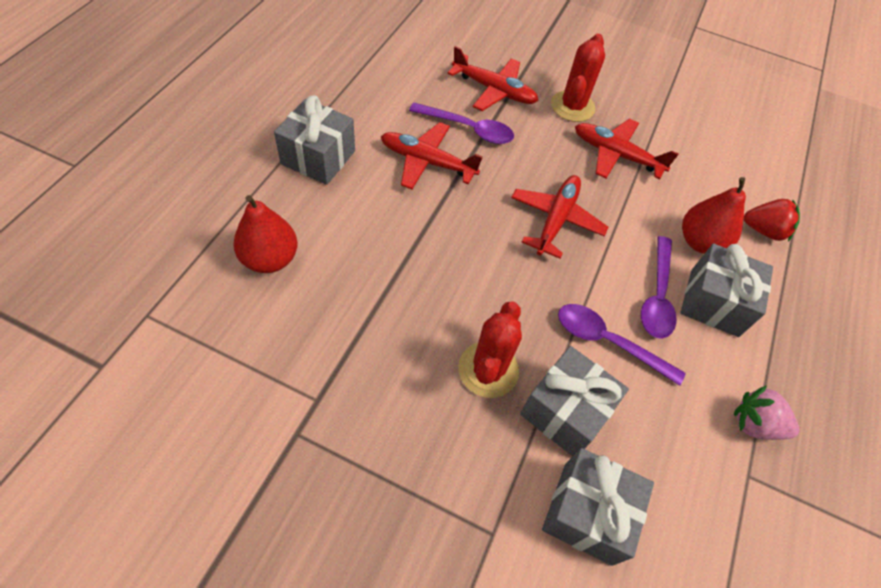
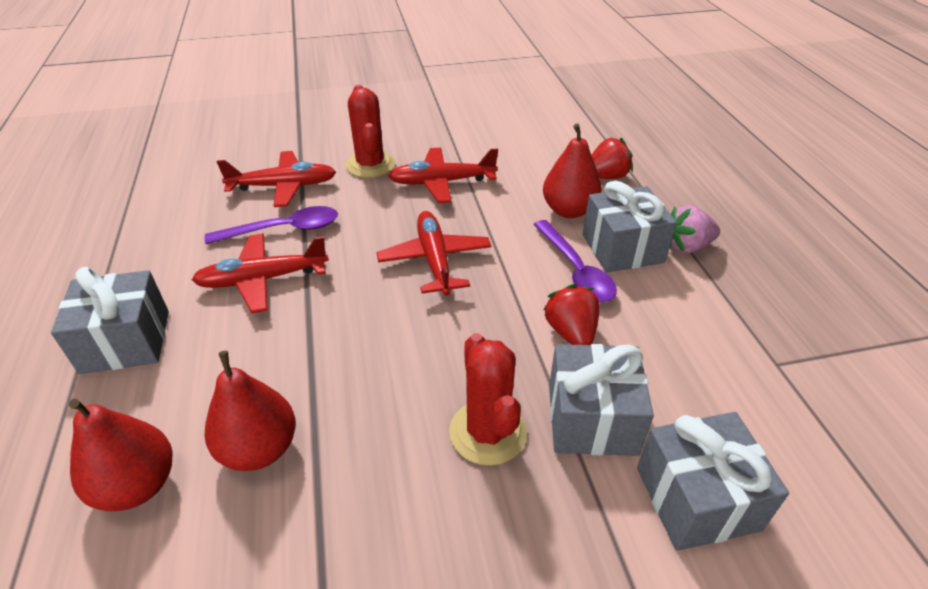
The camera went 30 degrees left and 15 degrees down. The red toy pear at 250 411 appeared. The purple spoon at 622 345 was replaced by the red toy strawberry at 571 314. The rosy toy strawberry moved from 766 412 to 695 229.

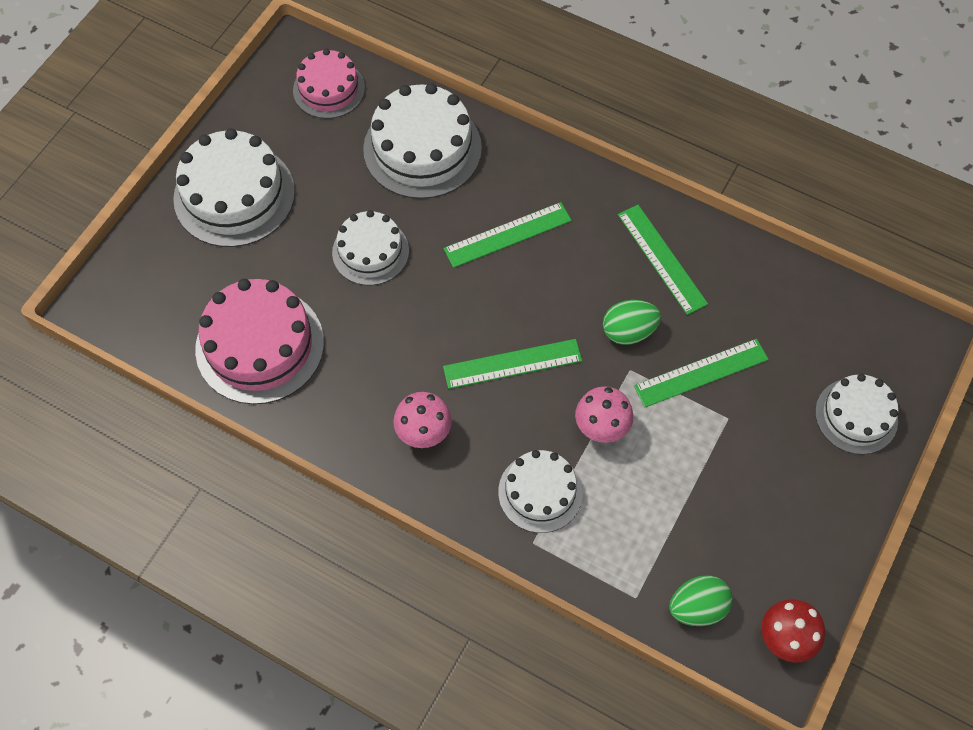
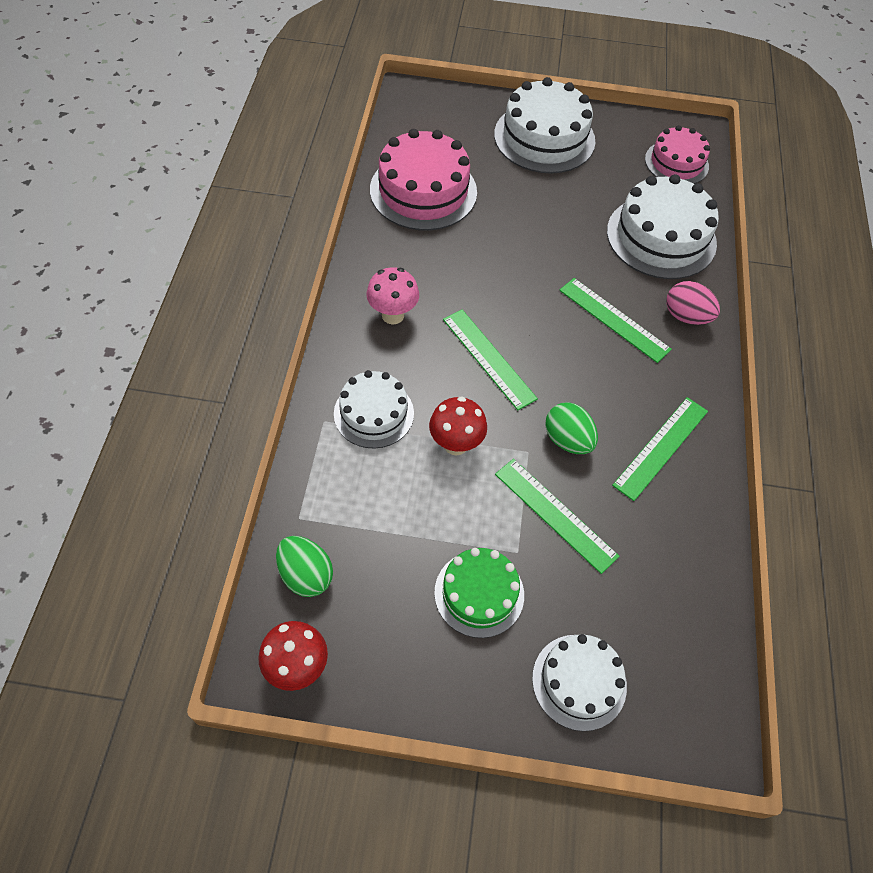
The camera went 65 degrees right and 5 degrees down. The rosy toadstool at 604 414 became the red toadstool at 458 426. The green cake at 479 593 appeared. The rosy toy egg at 693 303 appeared. The snow-white cake at 370 247 disappeared.

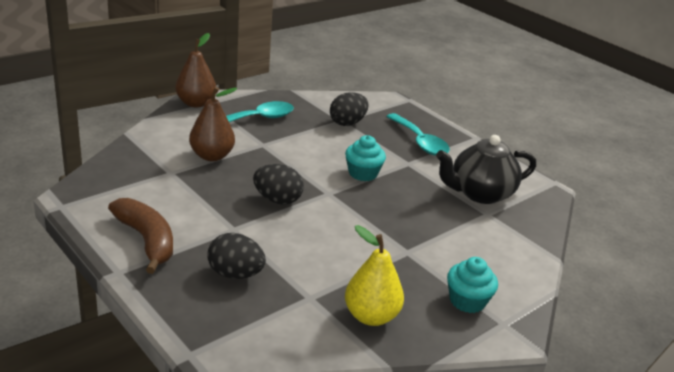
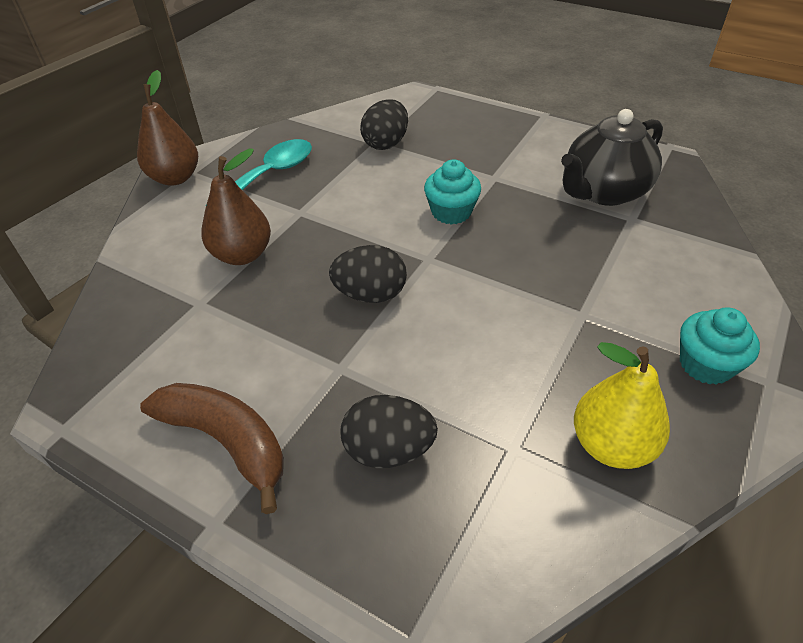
The camera went 15 degrees left and 15 degrees up. The teal spoon at 418 134 disappeared.

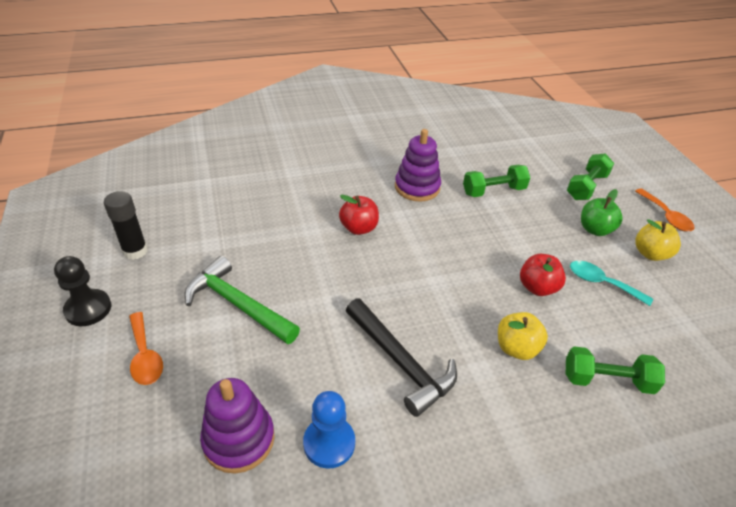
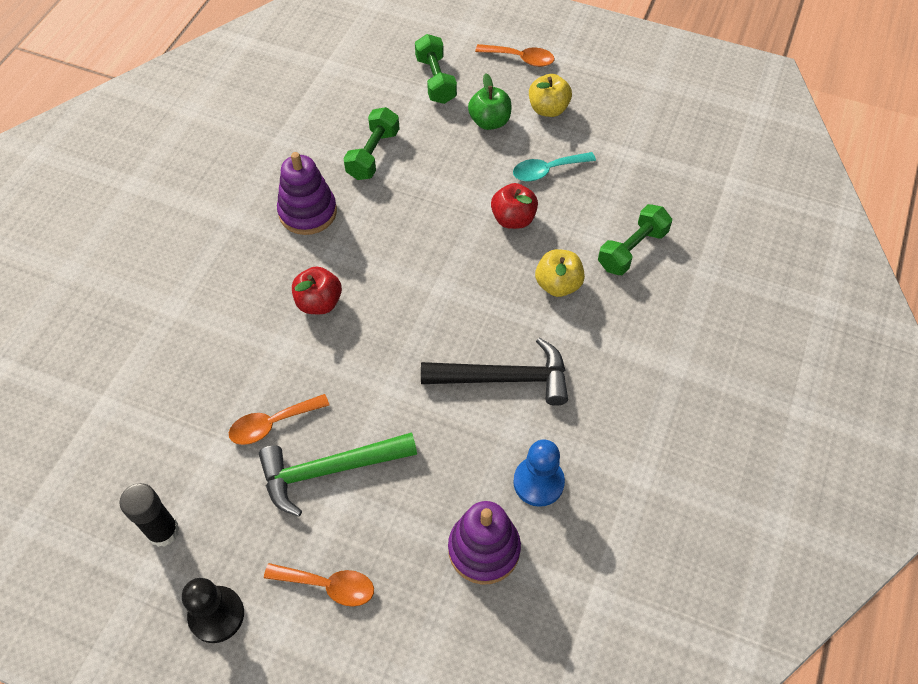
The camera went 50 degrees left and 15 degrees up. The bright orange spoon at 279 419 appeared.

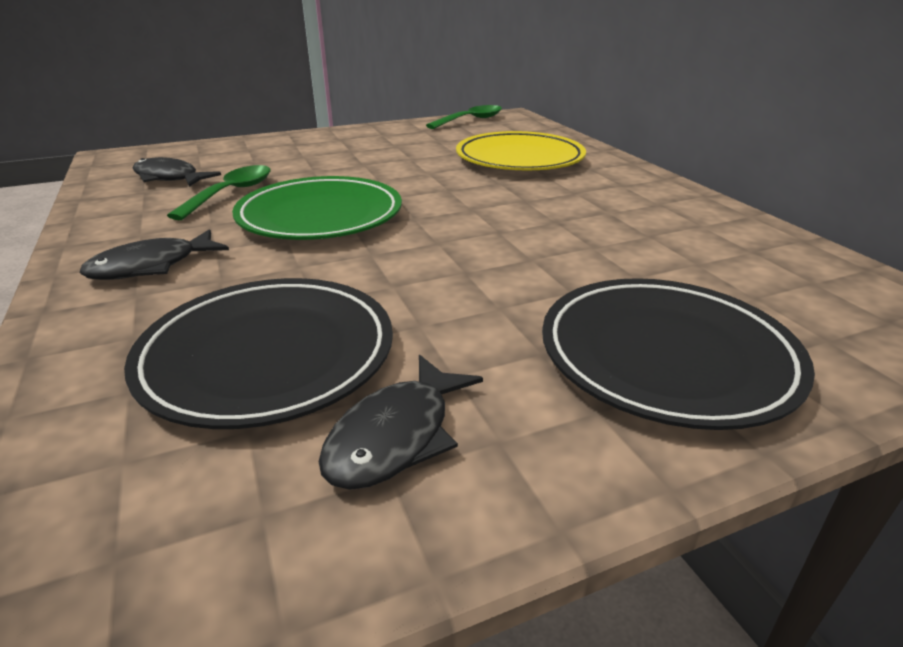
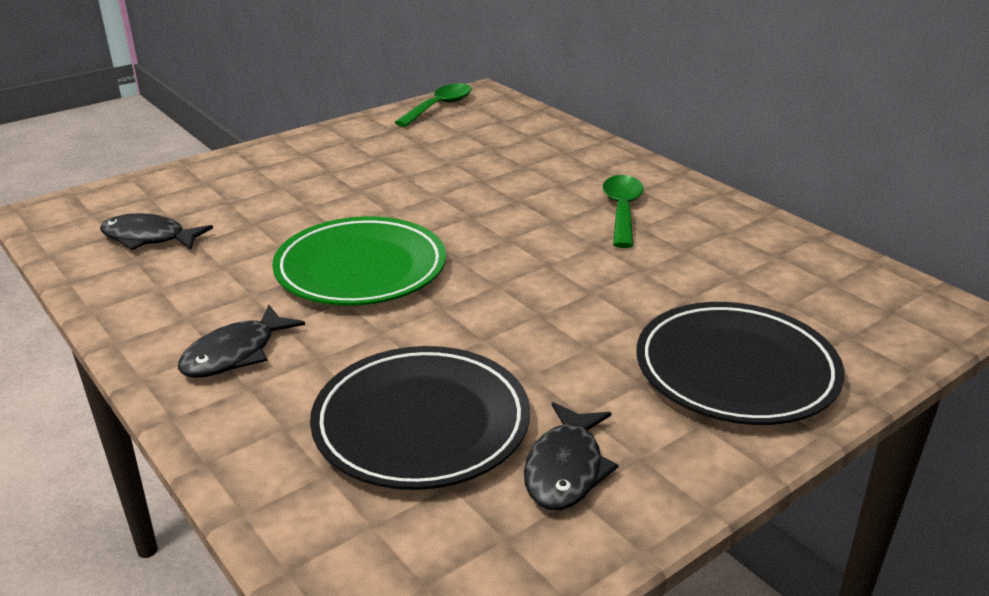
The camera went 15 degrees left and 0 degrees up. The green spoon moved from 219 192 to 623 211. The bright yellow plate at 521 150 disappeared.

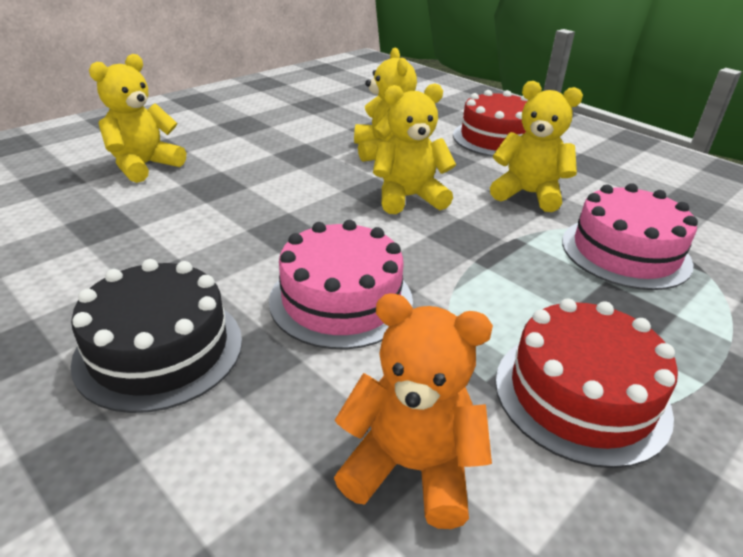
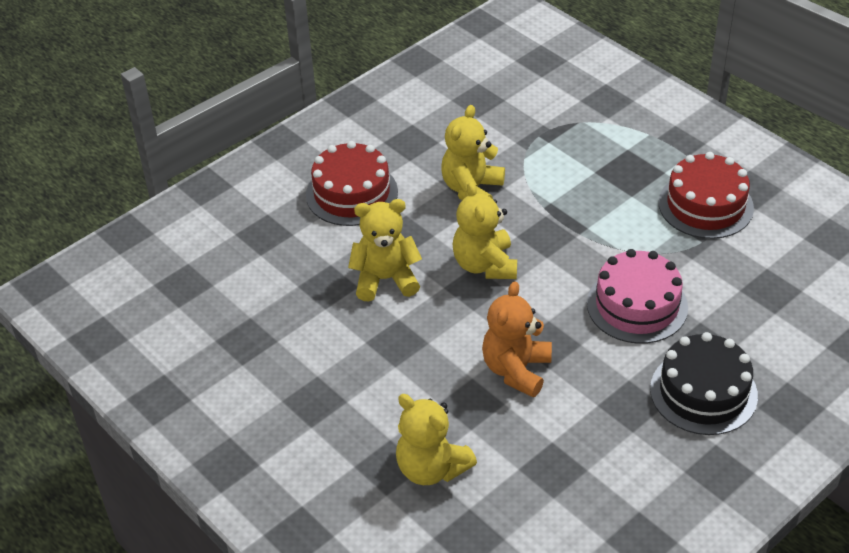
The camera went 85 degrees left and 10 degrees up. The bright orange teddy bear moved from 413 411 to 517 339. The rosy cake at 630 236 disappeared.

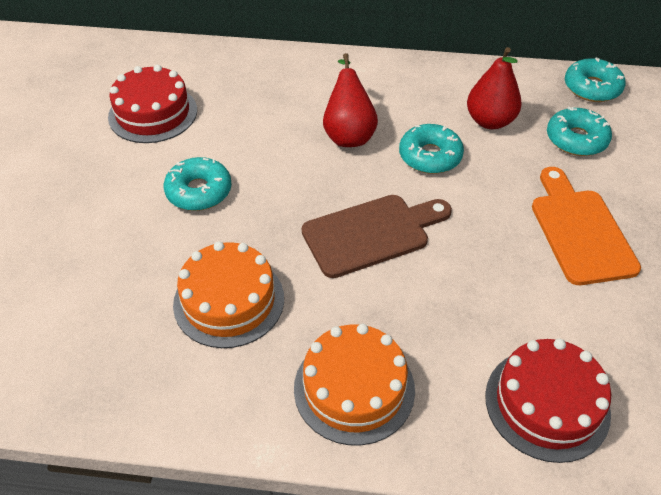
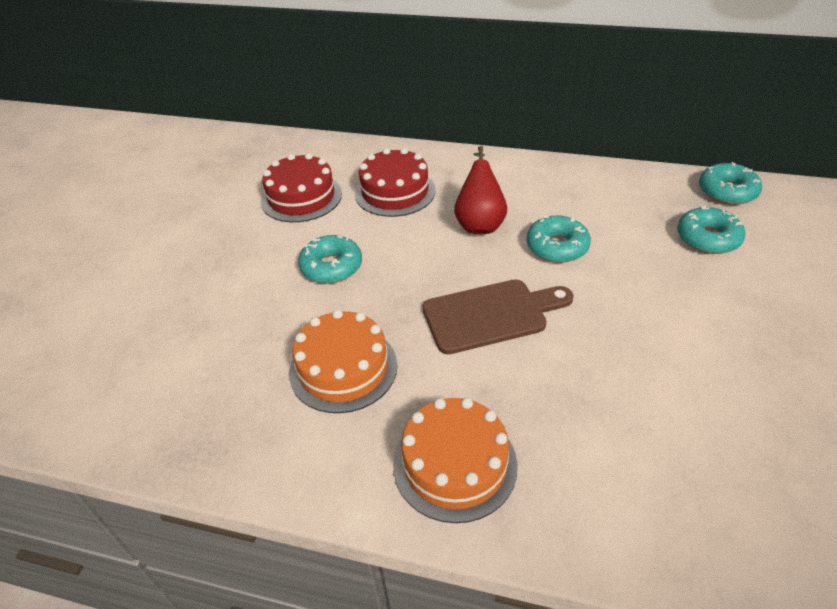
The camera went 10 degrees right and 5 degrees down. The red cake moved from 548 401 to 395 182. The red toy pear at 494 88 disappeared. The bright orange cutting board at 586 226 disappeared.

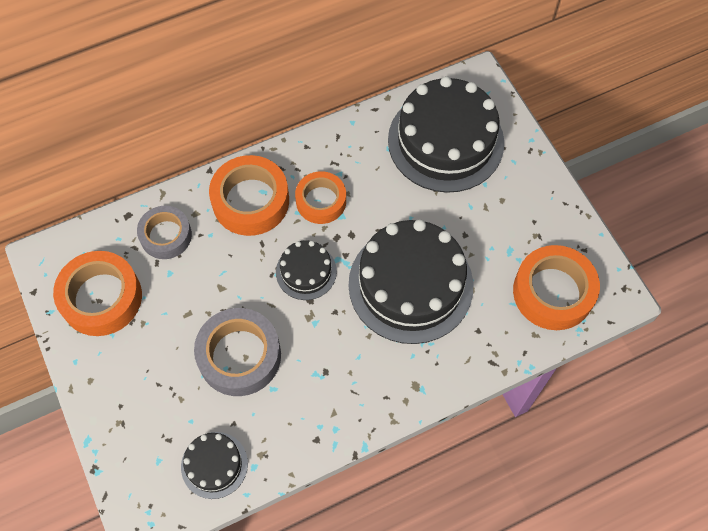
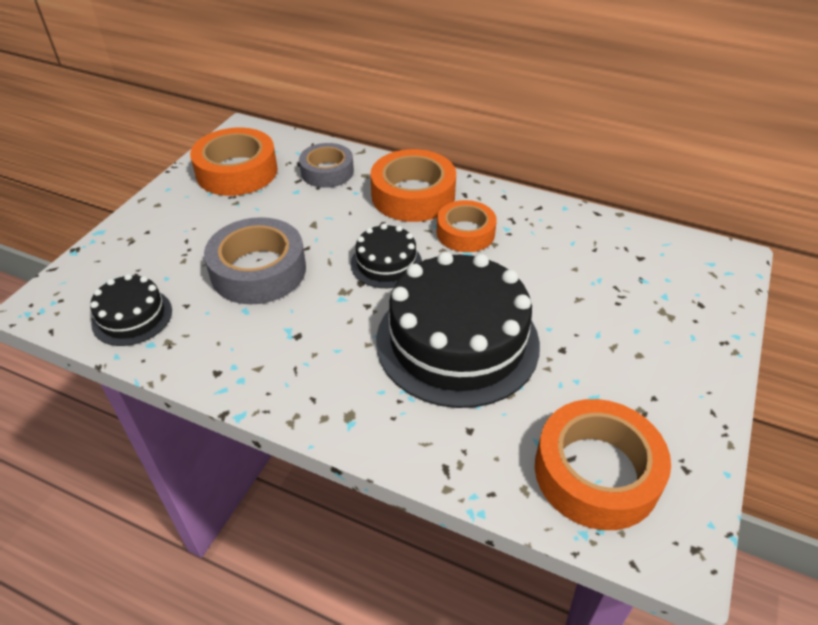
The camera went 50 degrees right and 20 degrees down. The black cake at 446 134 disappeared.

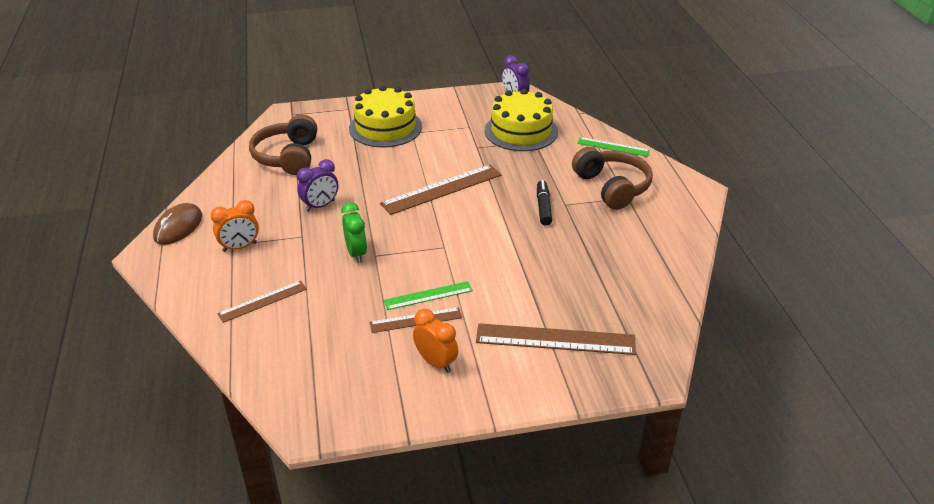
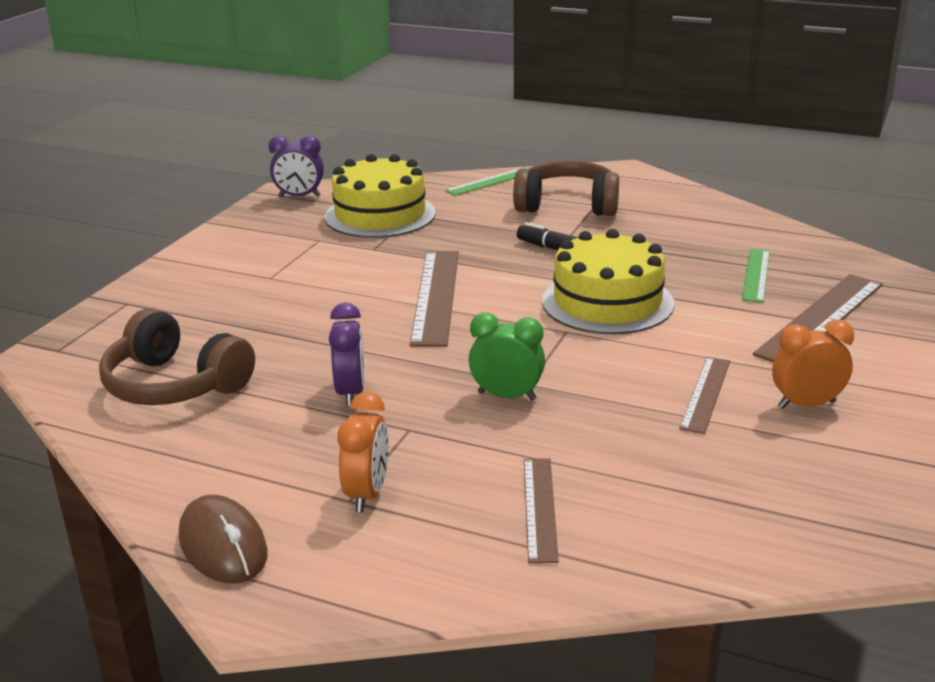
The camera went 55 degrees left and 10 degrees down. The bright yellow cake moved from 385 116 to 608 281. The green ruler moved from 428 295 to 756 276.

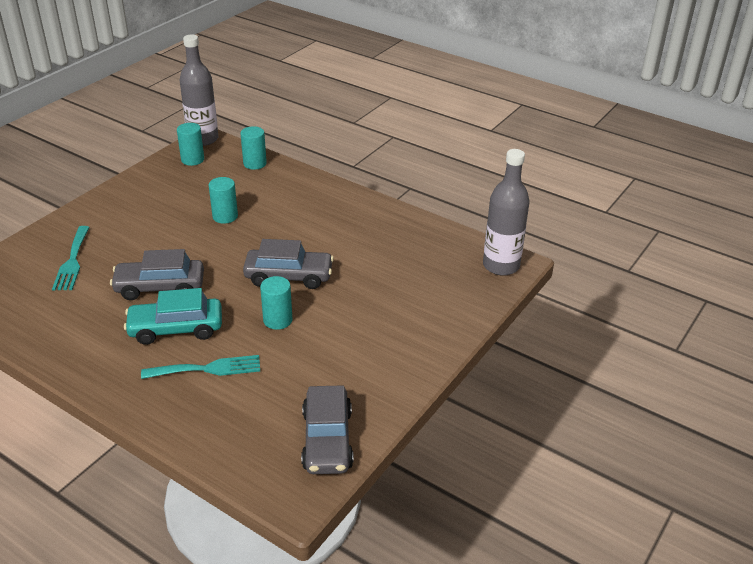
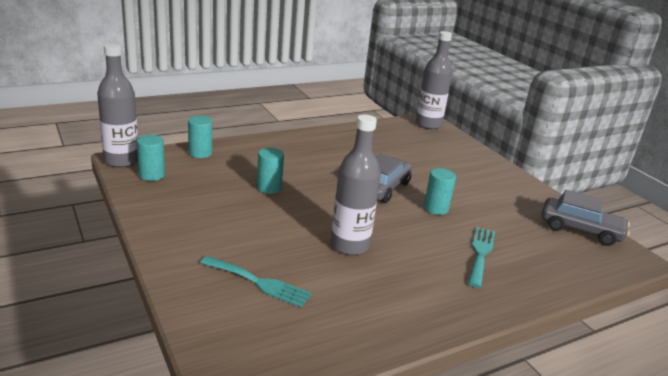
The camera went 65 degrees left and 10 degrees down. The grey automobile at 157 274 was replaced by the grey drink bottle at 356 185. The teal automobile at 173 316 disappeared.

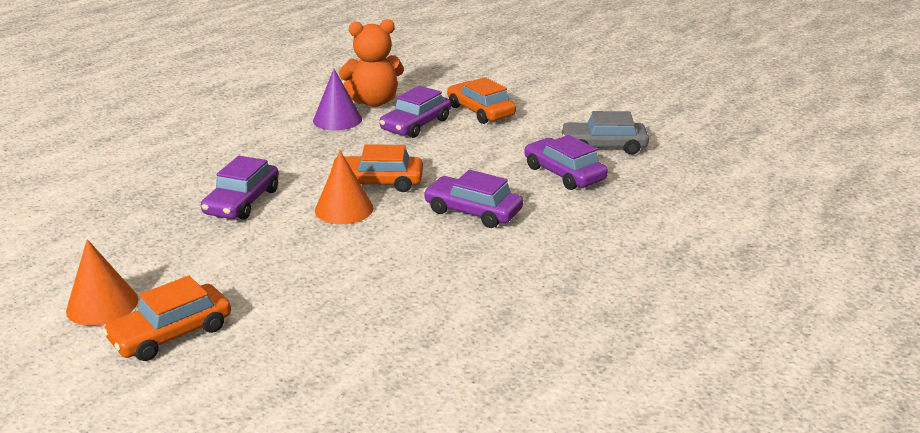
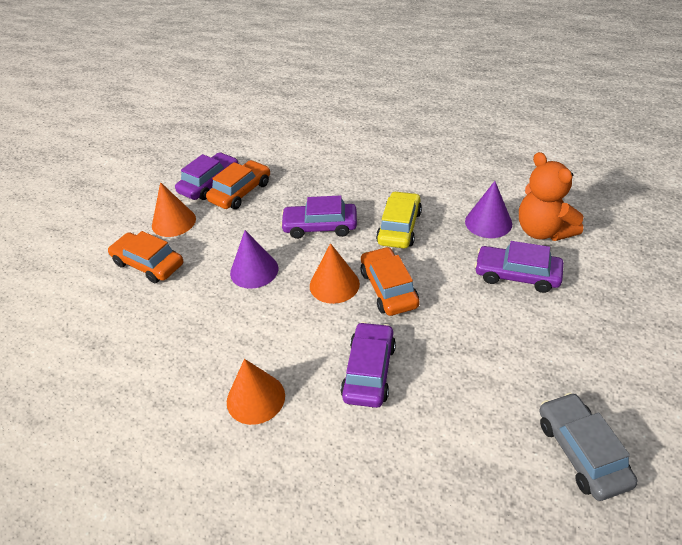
The camera went 75 degrees right and 15 degrees up. The purple automobile moved from 566 162 to 207 176. The bright orange automobile moved from 481 100 to 238 184. The bright orange cone shape at 256 392 appeared. The purple cone shape at 254 259 appeared. The bright yellow automobile at 399 219 appeared.

